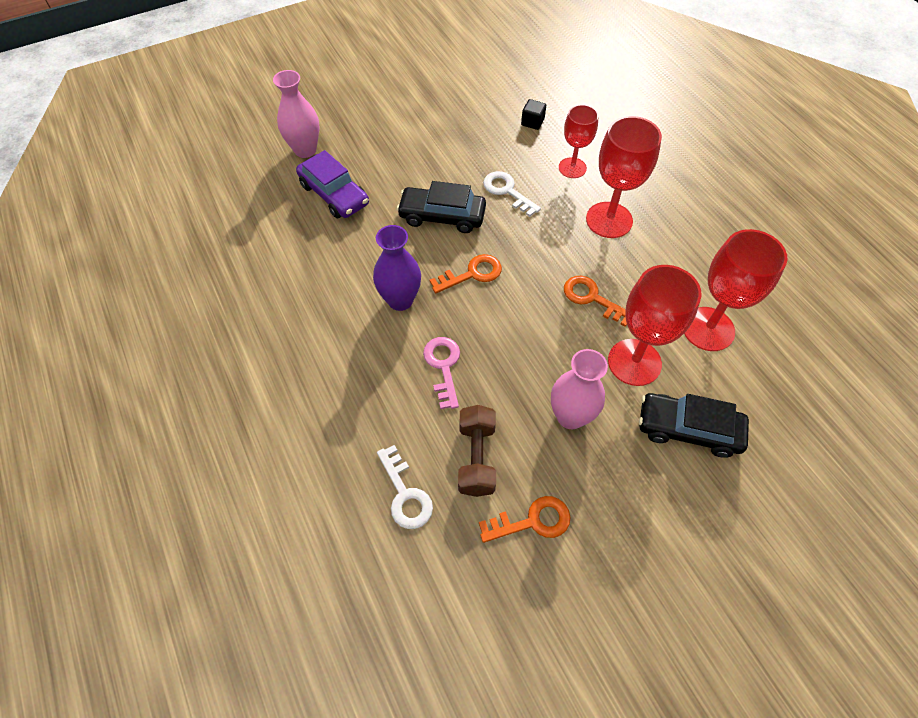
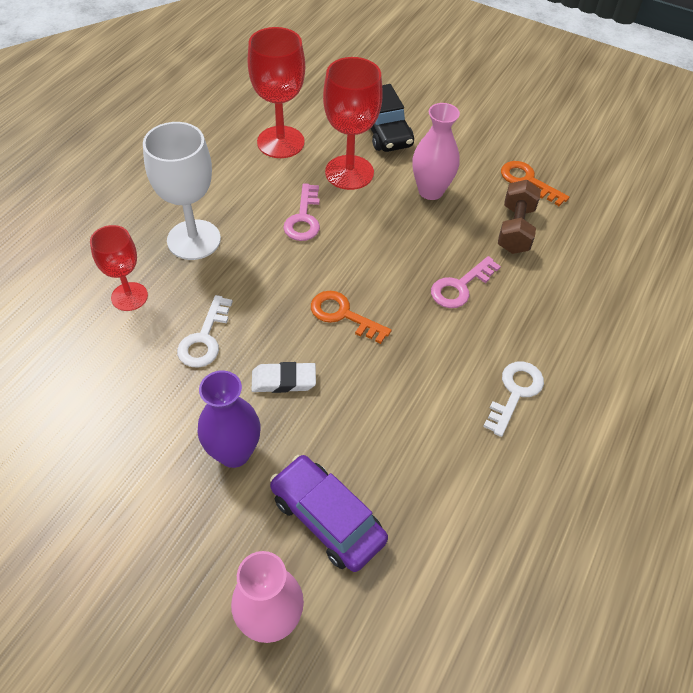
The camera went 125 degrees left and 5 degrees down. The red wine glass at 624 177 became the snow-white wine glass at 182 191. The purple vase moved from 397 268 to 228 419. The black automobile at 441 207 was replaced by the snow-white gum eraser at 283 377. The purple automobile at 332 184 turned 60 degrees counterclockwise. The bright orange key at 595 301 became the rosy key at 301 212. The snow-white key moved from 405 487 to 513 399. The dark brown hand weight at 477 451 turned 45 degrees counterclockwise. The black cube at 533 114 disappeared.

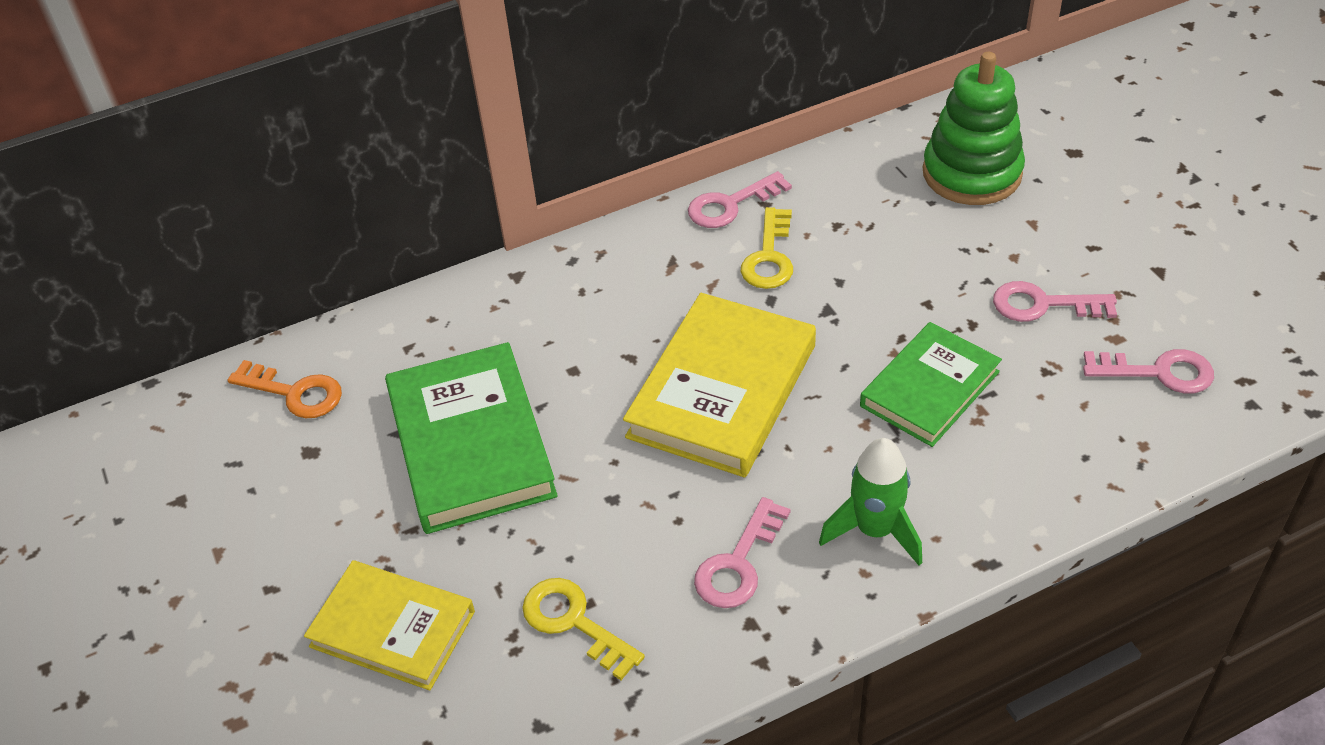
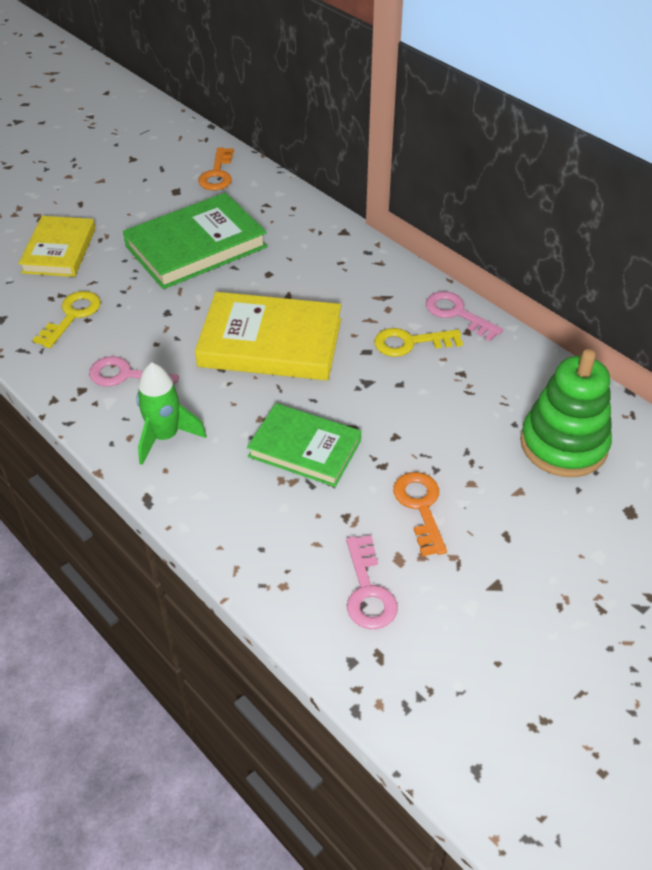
The camera went 70 degrees right and 0 degrees up. The rosy key at 1055 301 became the bright orange key at 420 514.

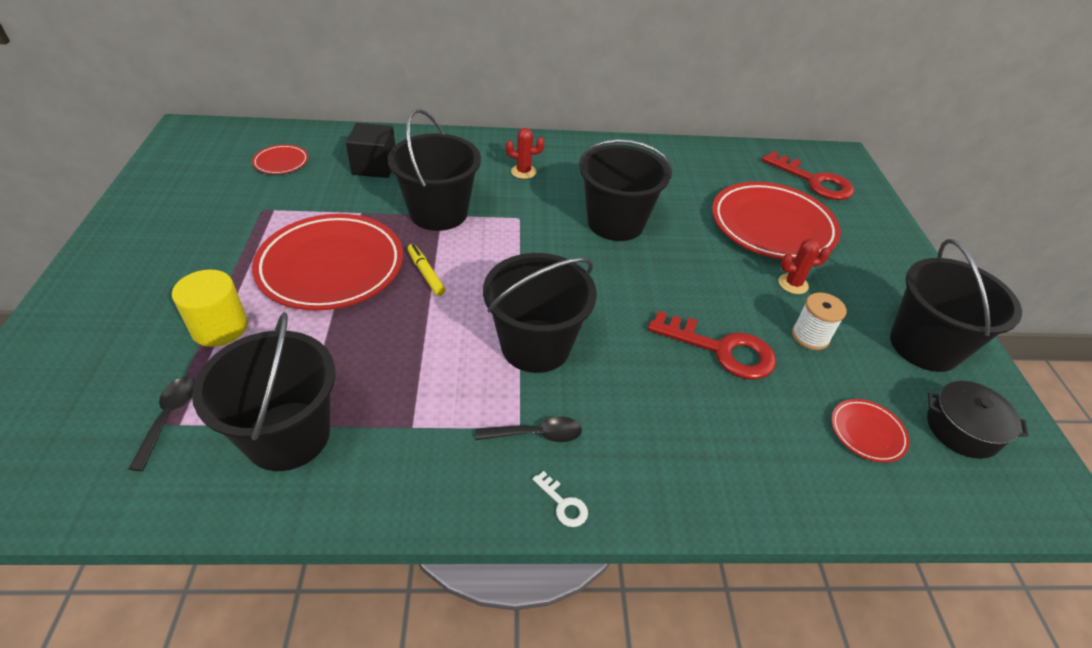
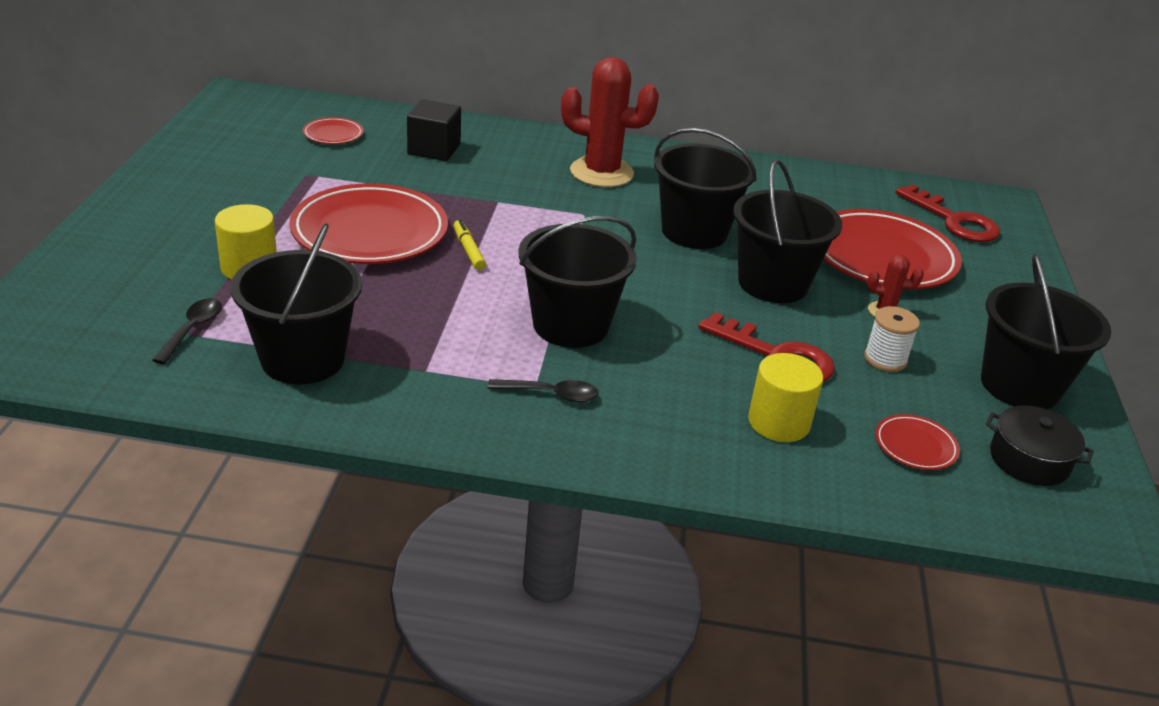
The camera went 10 degrees right and 10 degrees down. The red saguaro cactus at 525 153 changed to 2.15 times the size. The black pail moved from 434 170 to 787 231. The bright yellow cylinder shape at 785 397 appeared. The snow-white key at 560 499 disappeared.

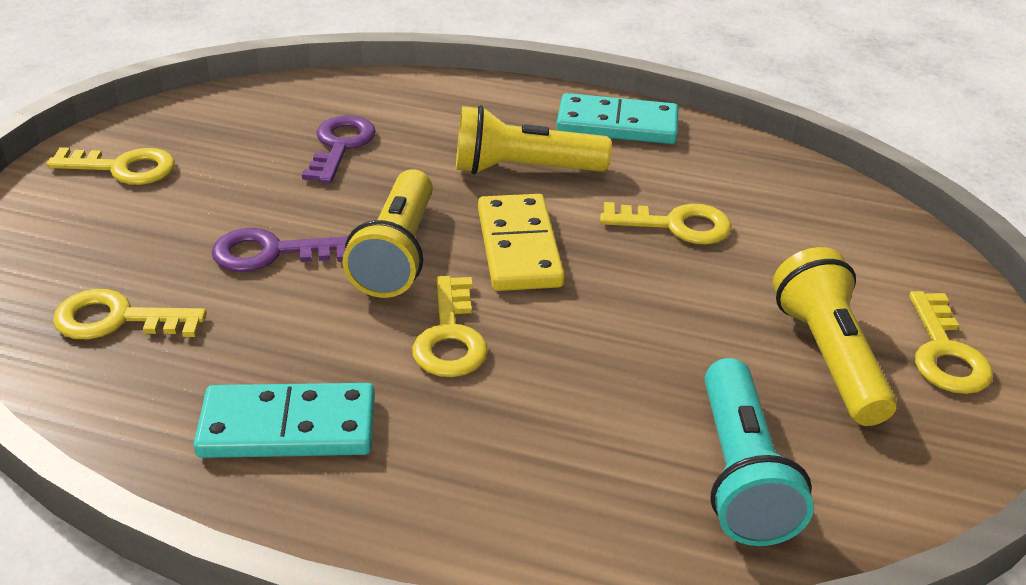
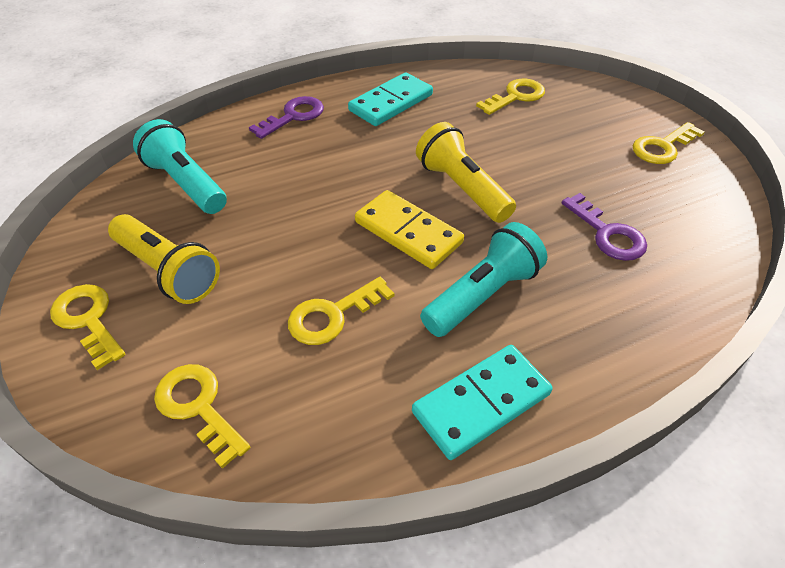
The camera went 140 degrees right and 10 degrees up. The bright yellow key moved from 450 326 to 202 416. The purple key moved from 280 250 to 286 117. The bright yellow pocket torch at 534 139 became the teal pocket torch at 483 279.

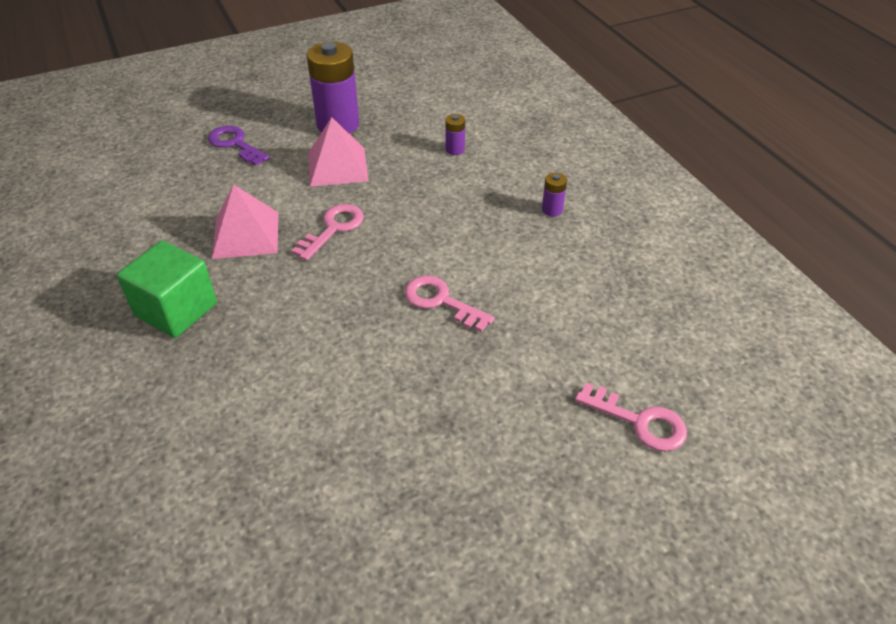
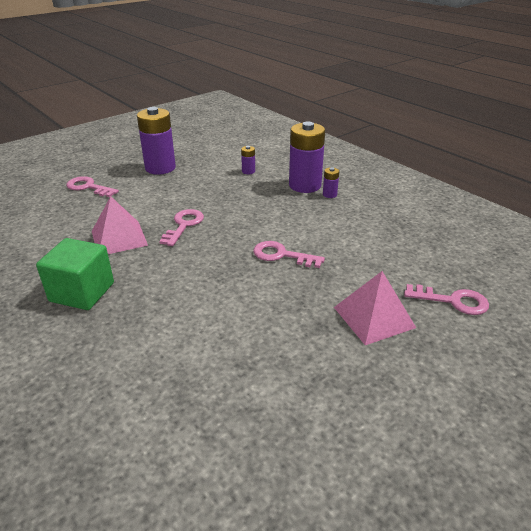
The camera went 15 degrees left and 10 degrees down. The purple key at 239 146 became the rosy key at 92 186. The purple AA battery at 307 157 appeared. The rosy pyramid shape moved from 338 152 to 375 308.

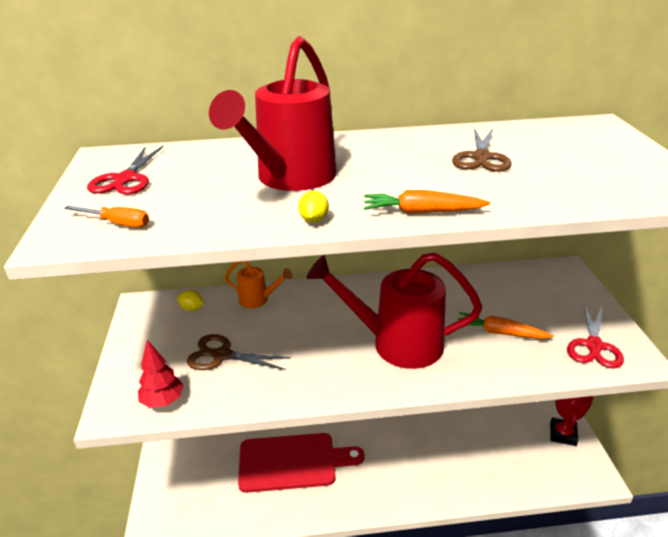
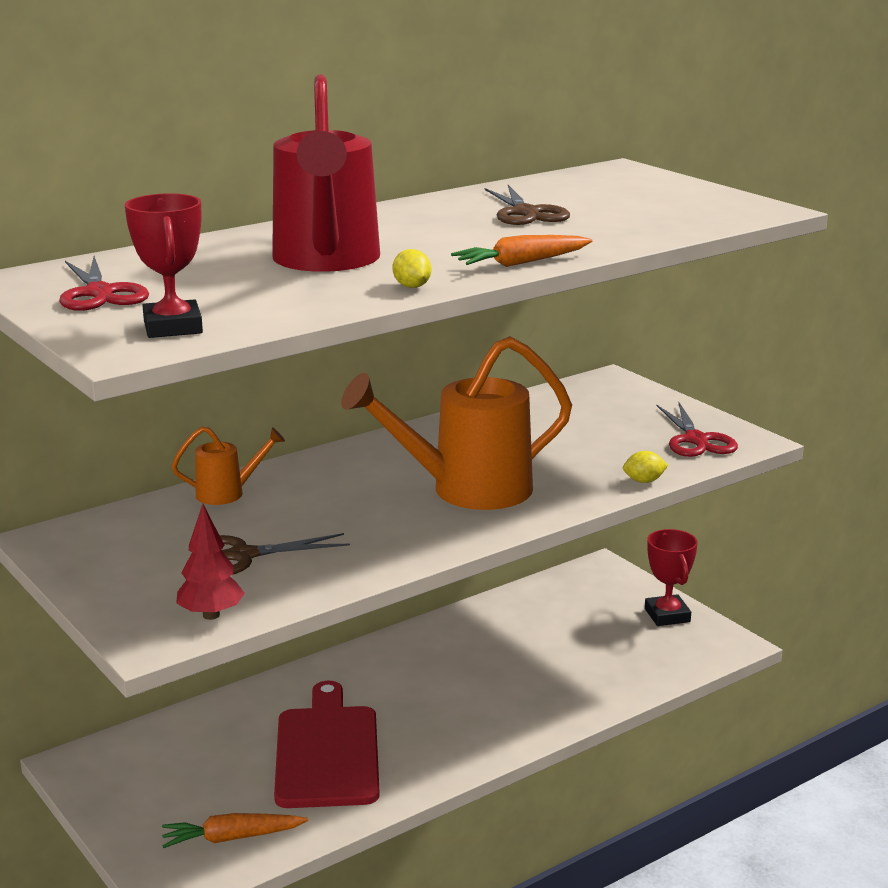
The camera went 30 degrees left and 10 degrees down. The bright orange hand screwdriver at 106 217 was replaced by the red prize cup at 164 265. The bright orange toy carrot moved from 506 325 to 235 830. The red cutting board at 301 463 turned 60 degrees counterclockwise. The red watering pot at 394 310 became the bright orange watering pot at 456 423. The bright yellow citrus fruit moved from 191 300 to 645 467.

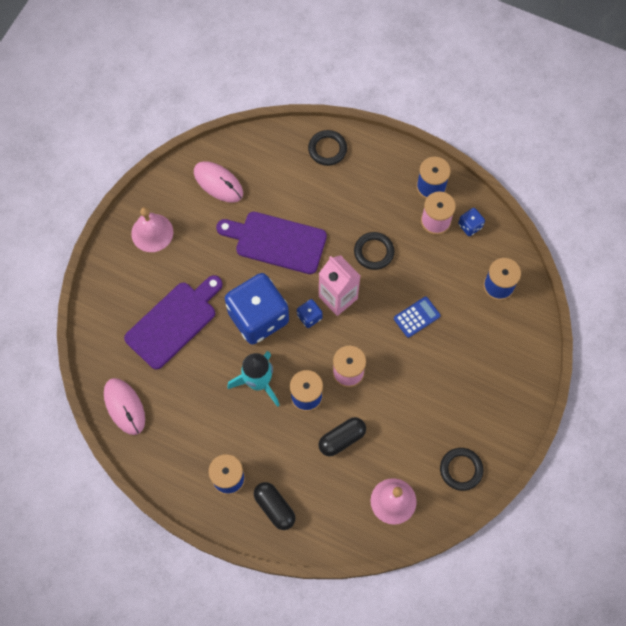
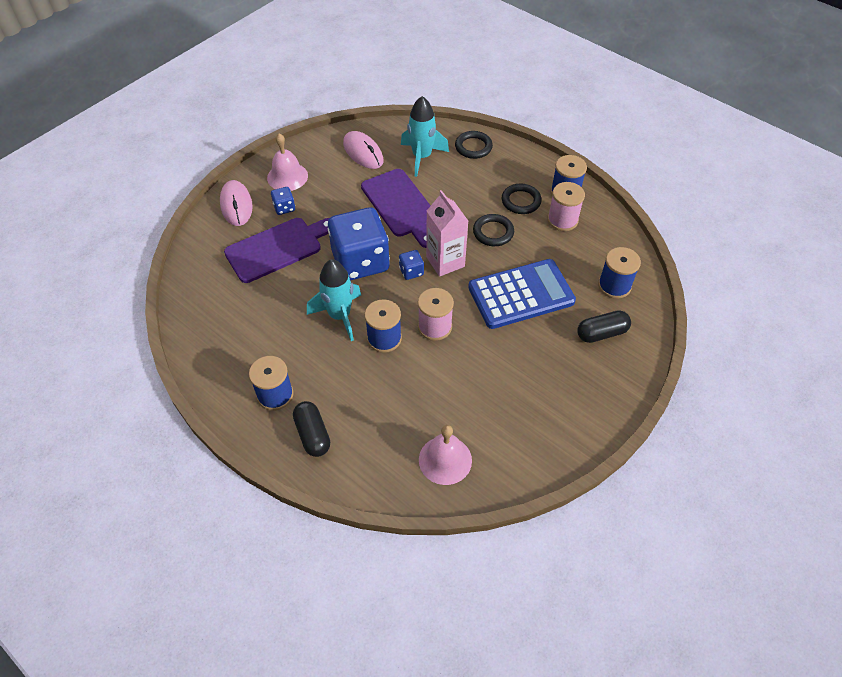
The camera went 15 degrees right and 15 degrees down. The rosy computer mouse moved from 124 406 to 236 203. The blue game die moved from 471 222 to 283 201. The purple cutting board at 271 243 turned 150 degrees counterclockwise. The teal spaceship at 425 136 appeared. The blue adding machine at 417 317 changed to 2.15 times the size. The black ring moved from 461 469 to 522 198. The black pill moved from 342 436 to 604 326.

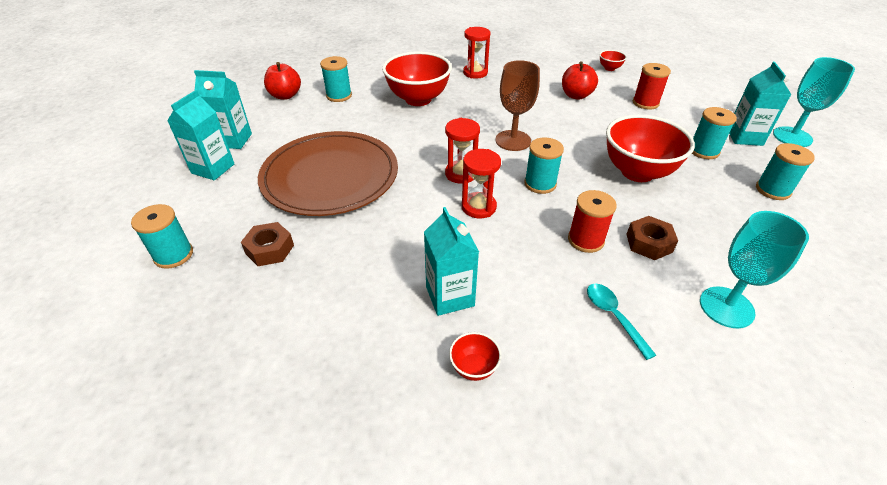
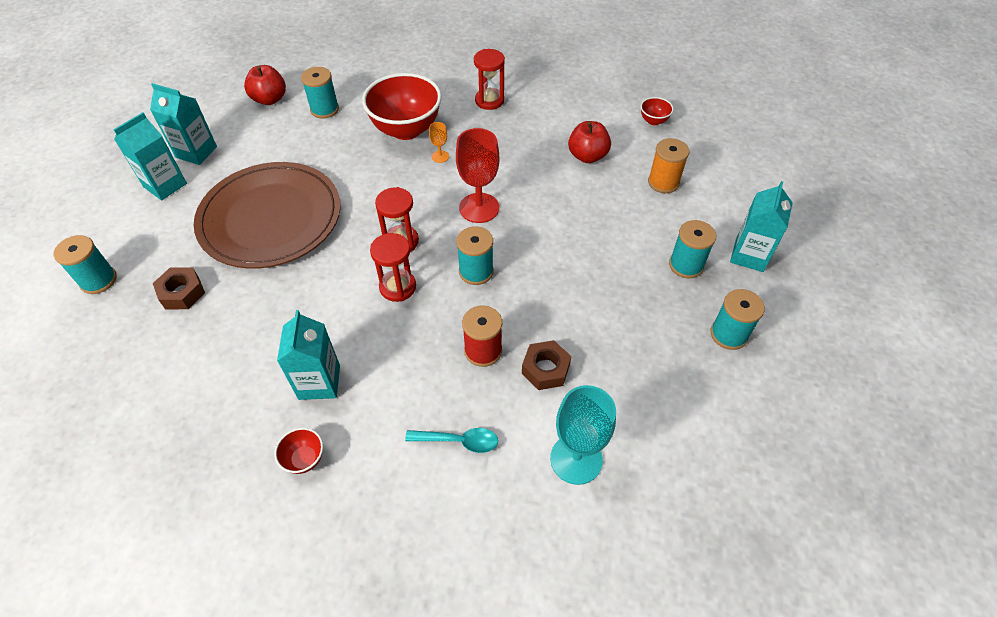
The camera went 15 degrees right and 10 degrees up. The teal spoon at 621 321 turned 105 degrees clockwise. The bright orange wine glass at 439 142 appeared. The dark brown wine glass at 517 105 became the red wine glass at 477 175. The red bobbin at 652 86 became the bright orange bobbin at 668 165. The red serving bowl at 650 148 disappeared. The teal wine glass at 814 102 disappeared.

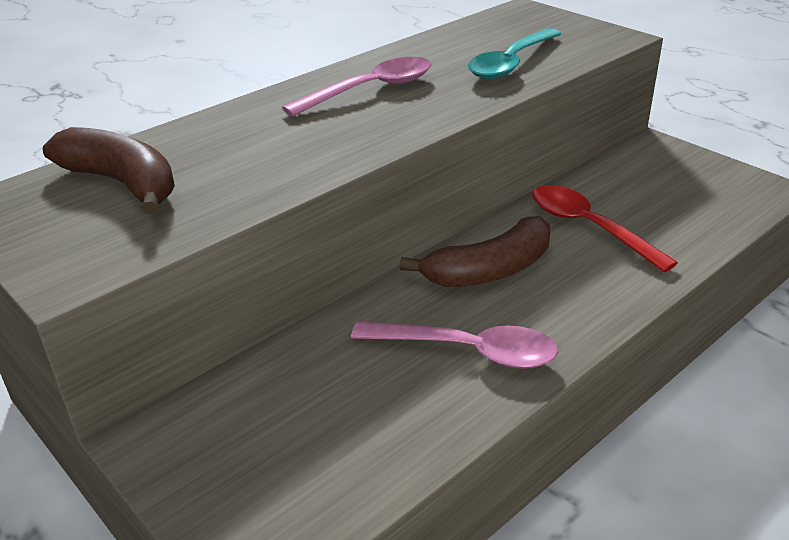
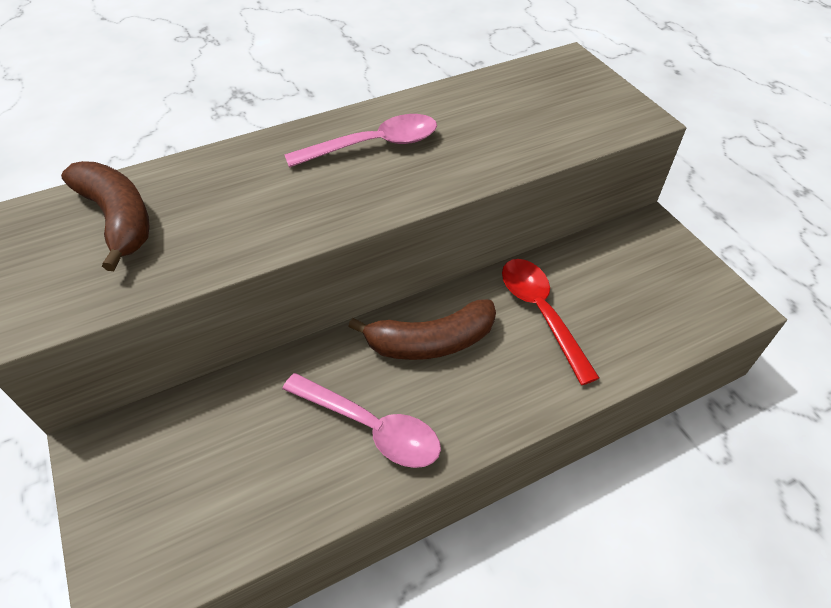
The camera went 15 degrees right and 15 degrees up. The teal spoon at 515 53 disappeared.

